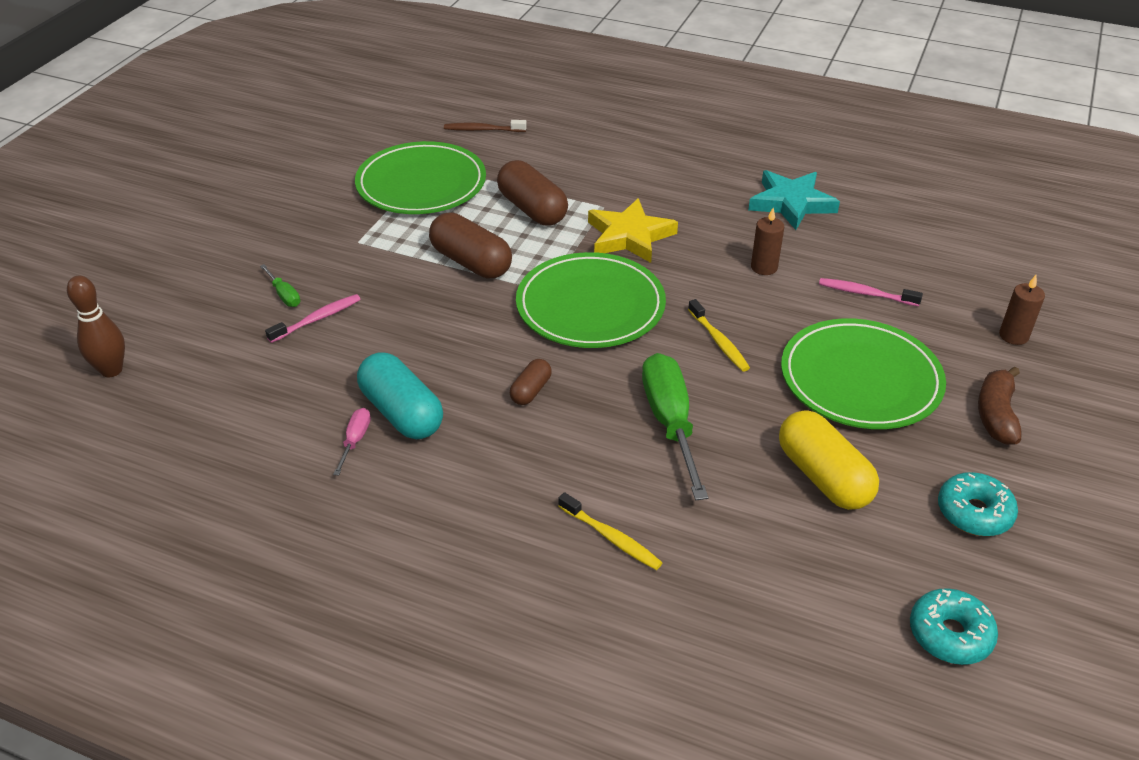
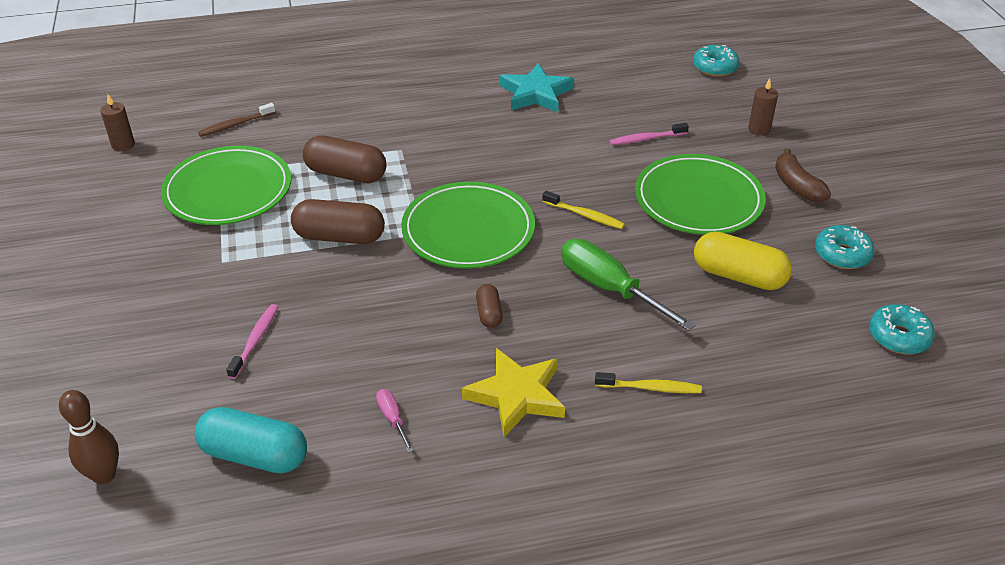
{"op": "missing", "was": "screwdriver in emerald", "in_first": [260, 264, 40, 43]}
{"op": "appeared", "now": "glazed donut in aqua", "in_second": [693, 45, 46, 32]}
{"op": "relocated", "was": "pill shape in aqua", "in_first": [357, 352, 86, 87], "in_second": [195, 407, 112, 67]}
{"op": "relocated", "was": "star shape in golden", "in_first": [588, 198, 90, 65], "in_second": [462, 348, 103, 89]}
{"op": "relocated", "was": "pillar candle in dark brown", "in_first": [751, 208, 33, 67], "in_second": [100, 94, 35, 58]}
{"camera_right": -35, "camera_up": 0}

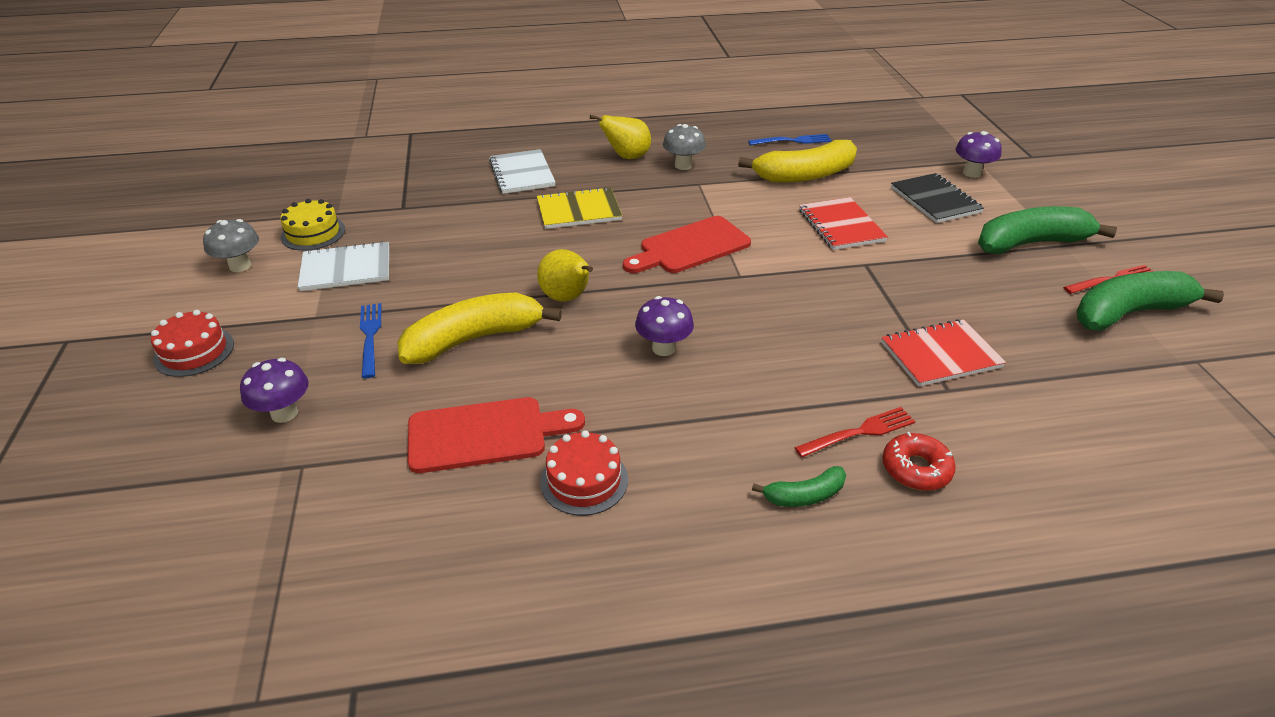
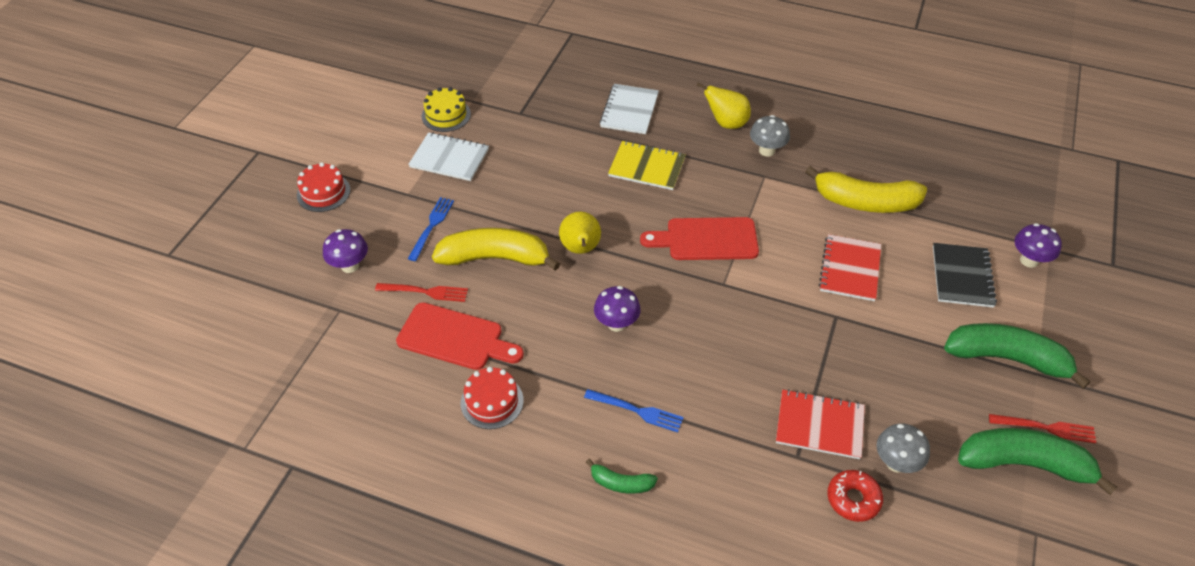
{"op": "relocated", "was": "toadstool in ash-grey", "in_first": [203, 219, 56, 53], "in_second": [877, 423, 53, 50]}
{"op": "relocated", "was": "table fork in blue", "in_first": [748, 134, 84, 11], "in_second": [584, 389, 99, 43]}
{"op": "relocated", "was": "table fork in scarlet", "in_first": [794, 407, 122, 50], "in_second": [375, 283, 93, 19]}
{"op": "relocated", "was": "glazed donut in scarlet", "in_first": [882, 432, 74, 59], "in_second": [827, 470, 56, 52]}
{"camera_right": 30, "camera_up": 10}

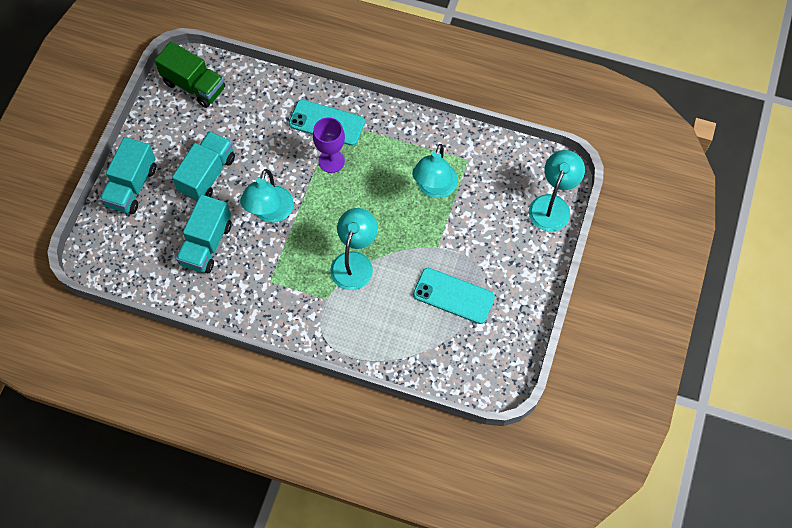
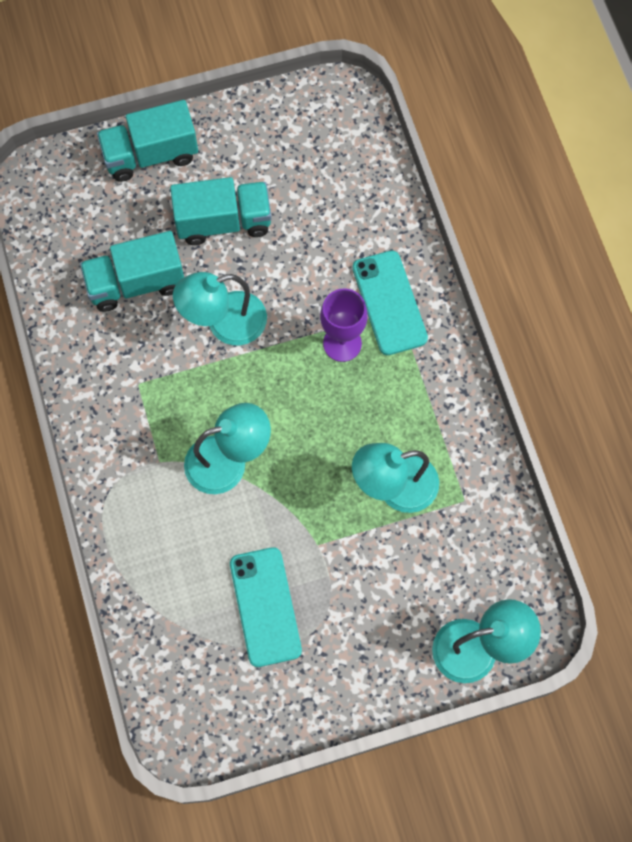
{"op": "missing", "was": "lorry in emerald", "in_first": [154, 41, 71, 67]}
{"camera_right": 55, "camera_up": 5}

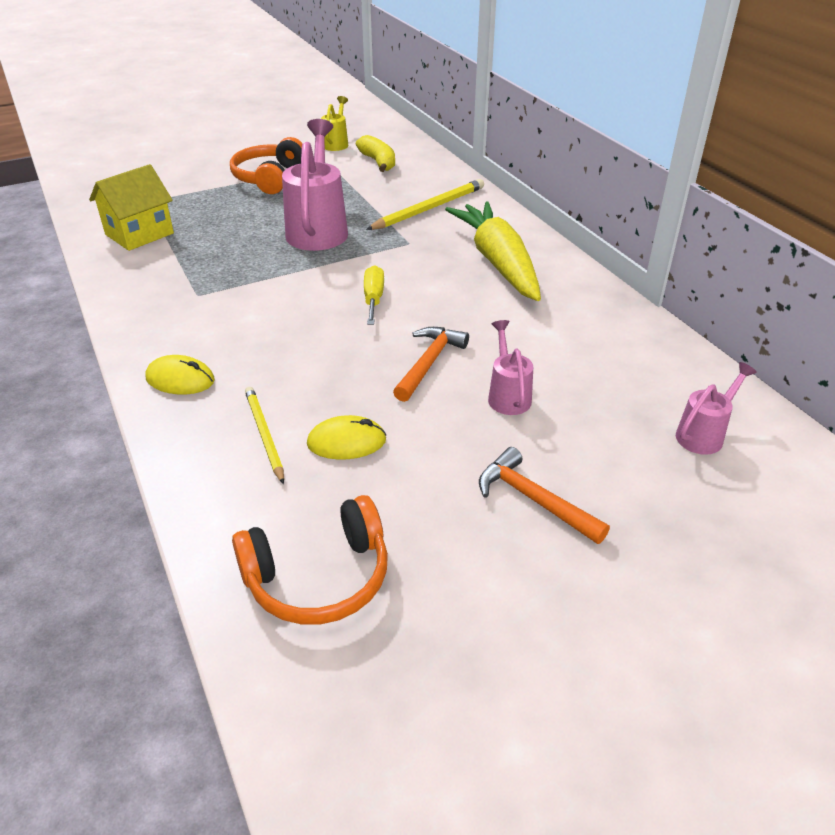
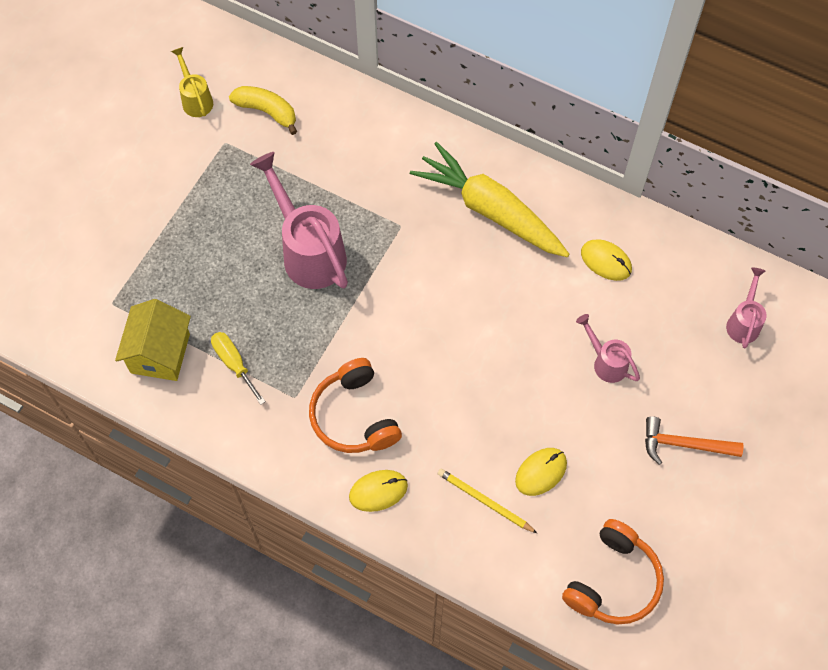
{"op": "missing", "was": "wooden pencil in golden", "in_first": [366, 179, 118, 51]}
{"op": "missing", "was": "carpenter's hammer in orange-coloured", "in_first": [393, 327, 76, 75]}
{"op": "appeared", "now": "computer mouse in golden", "in_second": [581, 239, 51, 42]}
{"op": "relocated", "was": "headset in orange-coloured", "in_first": [230, 137, 73, 57], "in_second": [309, 358, 93, 95]}
{"op": "relocated", "was": "screwdriver in golden", "in_first": [364, 265, 20, 60], "in_second": [211, 332, 55, 73]}
{"camera_right": -35, "camera_up": 25}

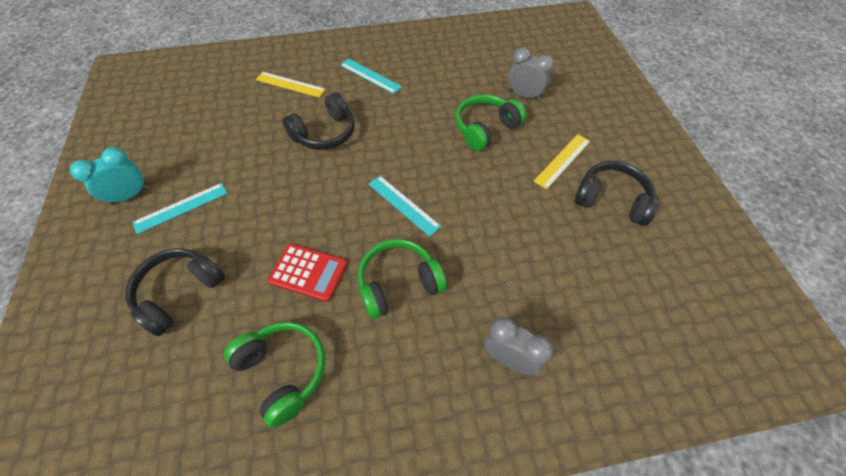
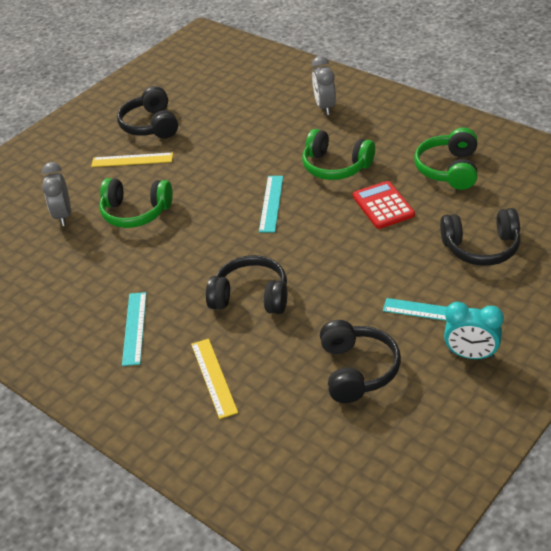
{"op": "appeared", "now": "headset in black", "in_second": [320, 320, 81, 83]}
{"camera_right": -125, "camera_up": -15}

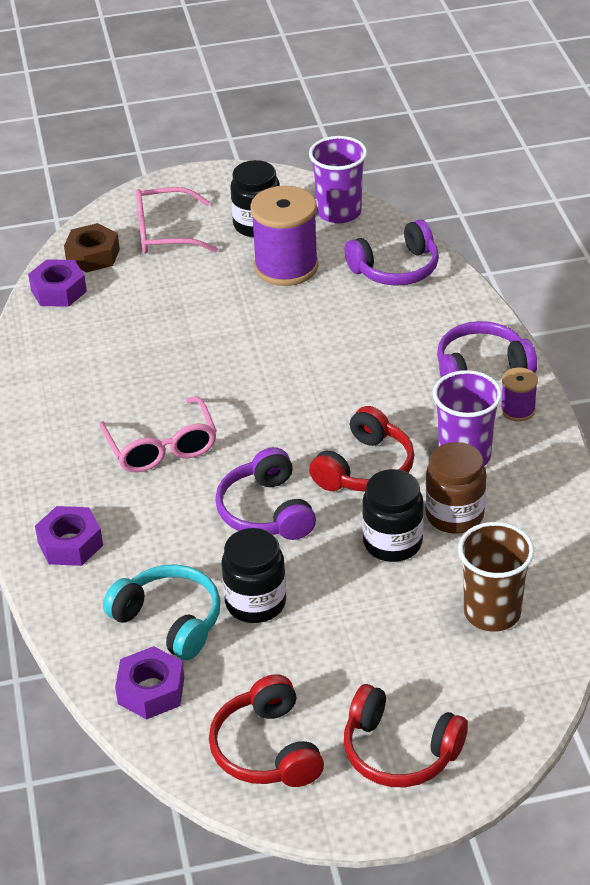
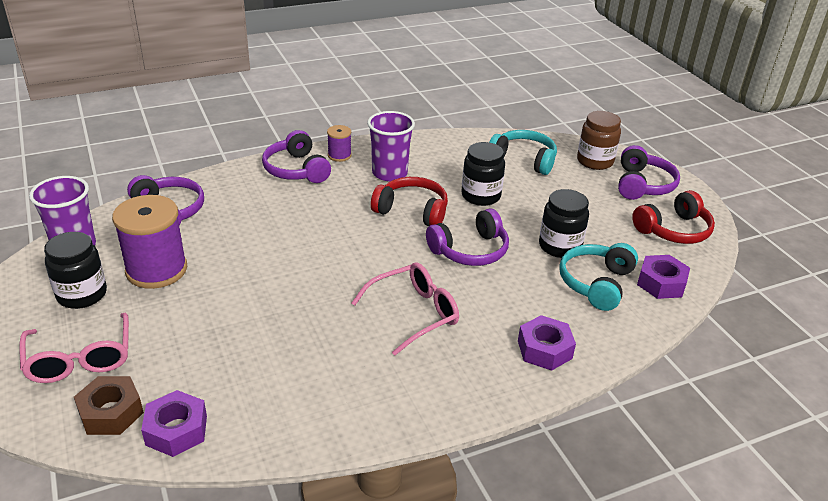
{"op": "relocated", "was": "jam jar in dark brown", "in_first": [425, 442, 61, 92], "in_second": [577, 111, 44, 59]}
{"op": "exchanged", "was": "cup in dark brown", "now": "headset in aqua", "in_first": [458, 522, 76, 110], "in_second": [489, 130, 68, 45]}
{"op": "colour", "was": "headset in scarlet", "now": "headset in purple", "in_first": [344, 684, 124, 103], "in_second": [618, 145, 62, 55]}
{"camera_right": -105, "camera_up": -5}

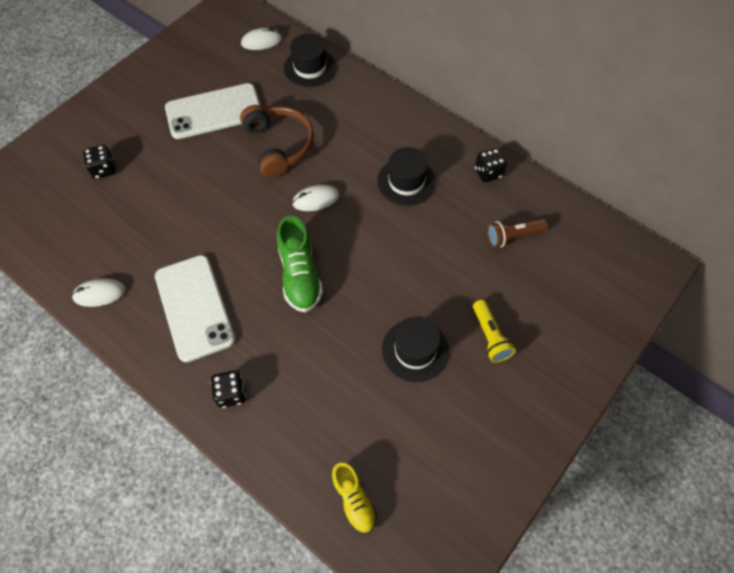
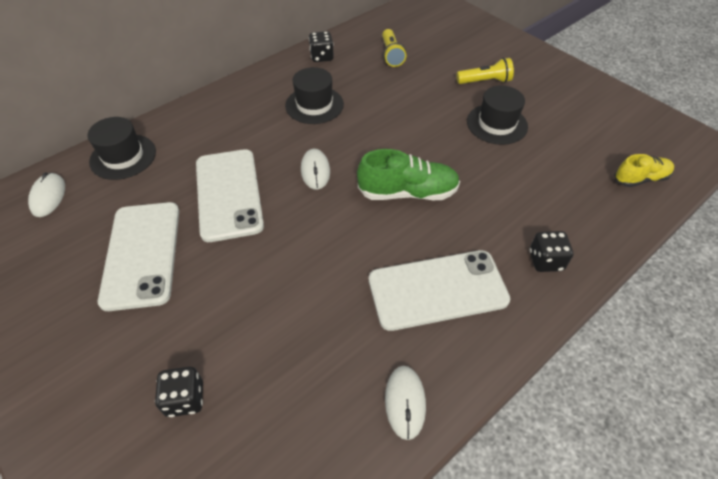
{"op": "exchanged", "was": "headset in dark brown", "now": "smartphone in snow-white", "in_first": [240, 105, 74, 73], "in_second": [196, 149, 68, 93]}
{"op": "colour", "was": "pocket torch in dark brown", "now": "pocket torch in golden", "in_first": [487, 218, 61, 30], "in_second": [382, 29, 24, 38]}
{"camera_right": -80, "camera_up": -10}

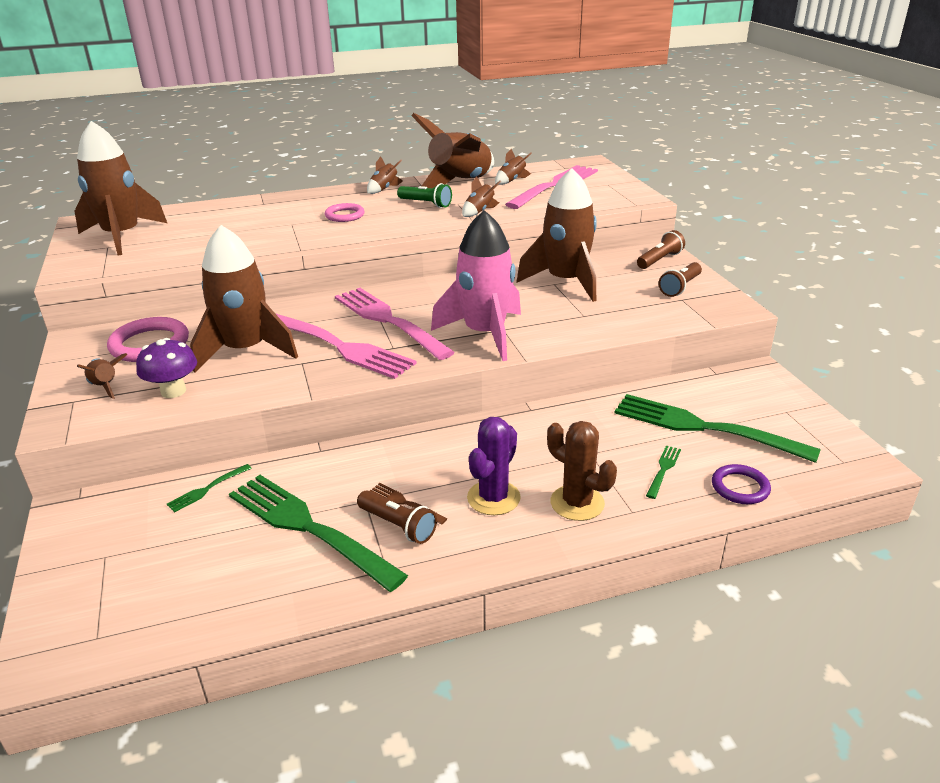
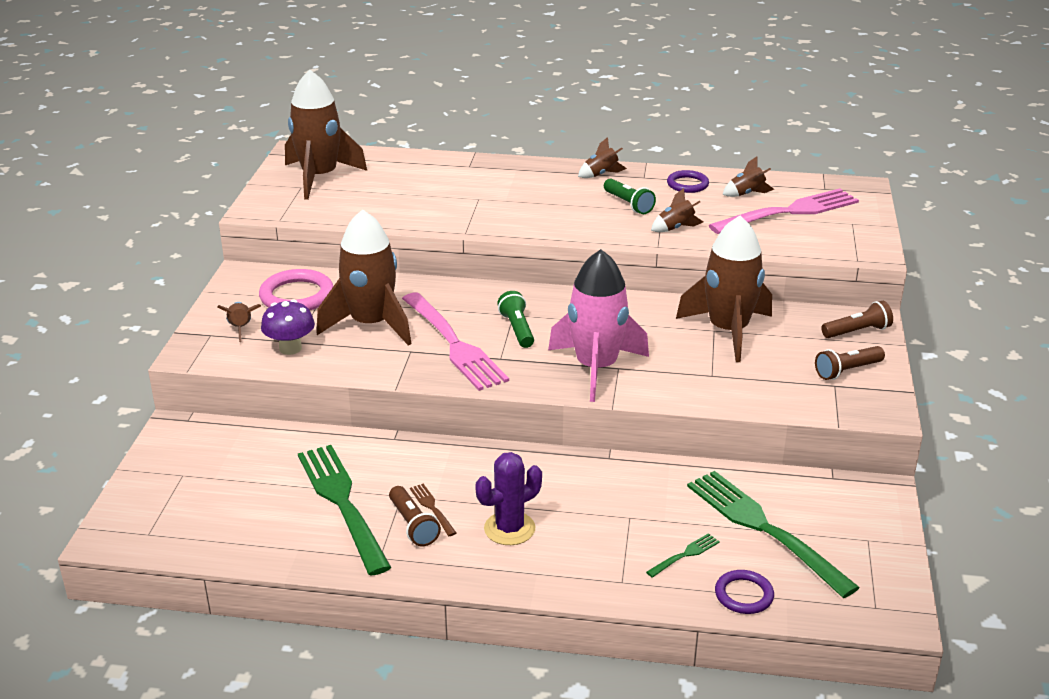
{"op": "missing", "was": "table fork in emerald", "in_first": [167, 464, 85, 49]}
{"op": "missing", "was": "torus in pink", "in_first": [325, 203, 39, 19]}
{"op": "missing", "was": "prickly plant in dark brown", "in_first": [547, 421, 70, 100]}
{"op": "exchanged", "was": "table fork in pink", "now": "pocket torch in emerald", "in_first": [335, 288, 120, 72], "in_second": [497, 291, 37, 57]}
{"op": "exchanged", "was": "toy rocket in dark brown", "now": "torus in purple", "in_first": [411, 113, 83, 75], "in_second": [667, 170, 42, 23]}
{"camera_right": 25, "camera_up": 0}

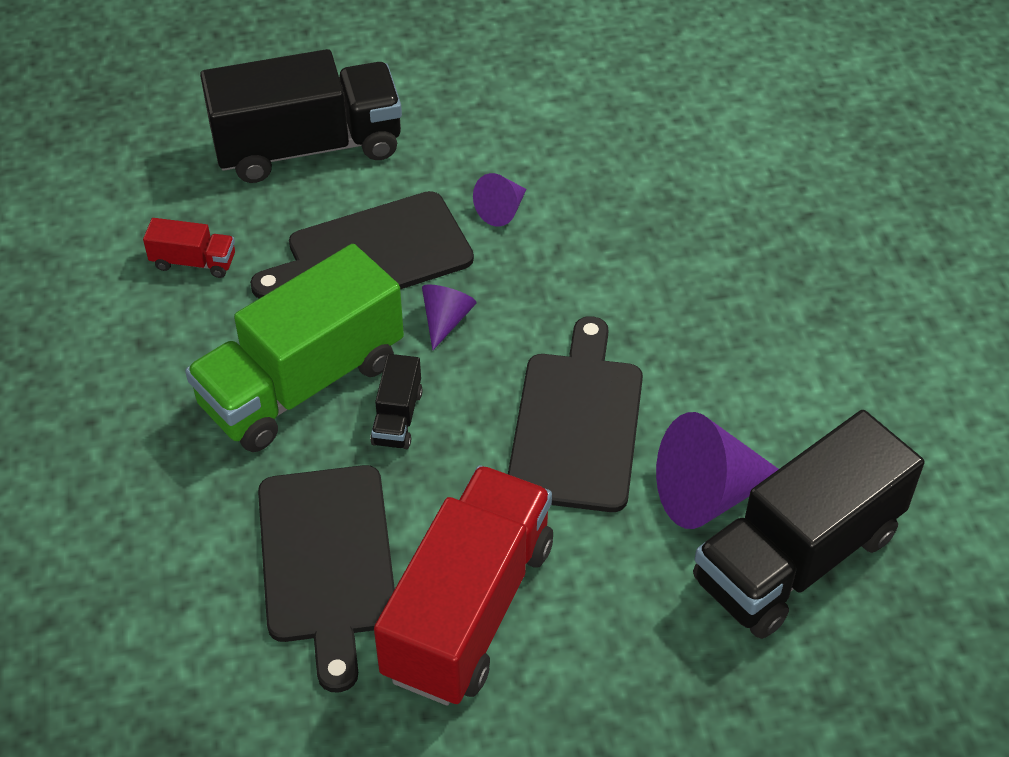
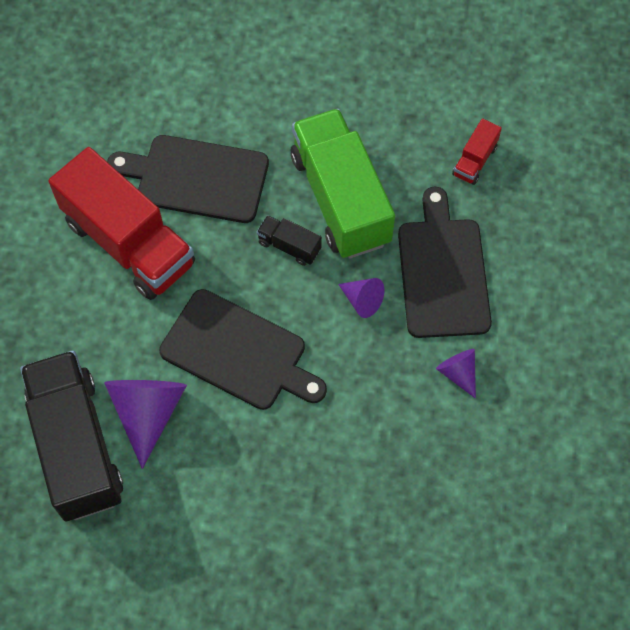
{"op": "missing", "was": "lorry in black", "in_first": [200, 49, 202, 134]}
{"camera_right": 110, "camera_up": 15}

